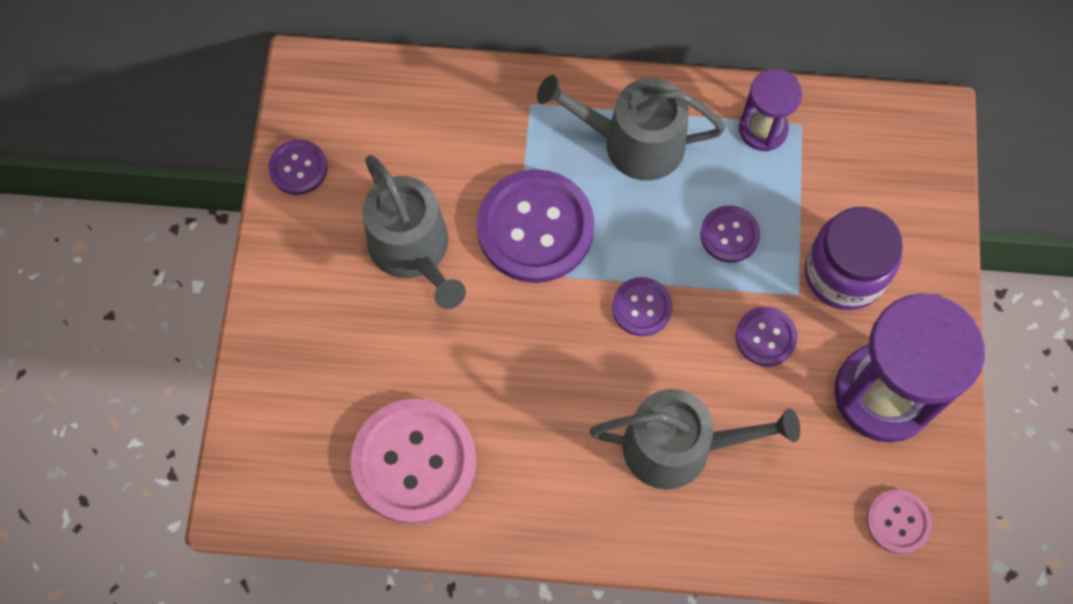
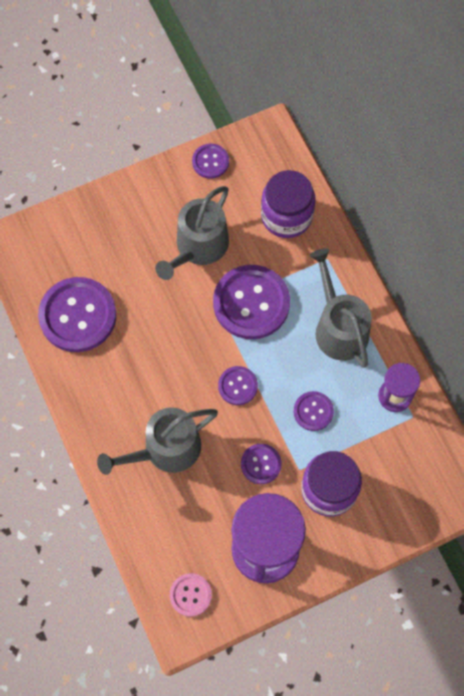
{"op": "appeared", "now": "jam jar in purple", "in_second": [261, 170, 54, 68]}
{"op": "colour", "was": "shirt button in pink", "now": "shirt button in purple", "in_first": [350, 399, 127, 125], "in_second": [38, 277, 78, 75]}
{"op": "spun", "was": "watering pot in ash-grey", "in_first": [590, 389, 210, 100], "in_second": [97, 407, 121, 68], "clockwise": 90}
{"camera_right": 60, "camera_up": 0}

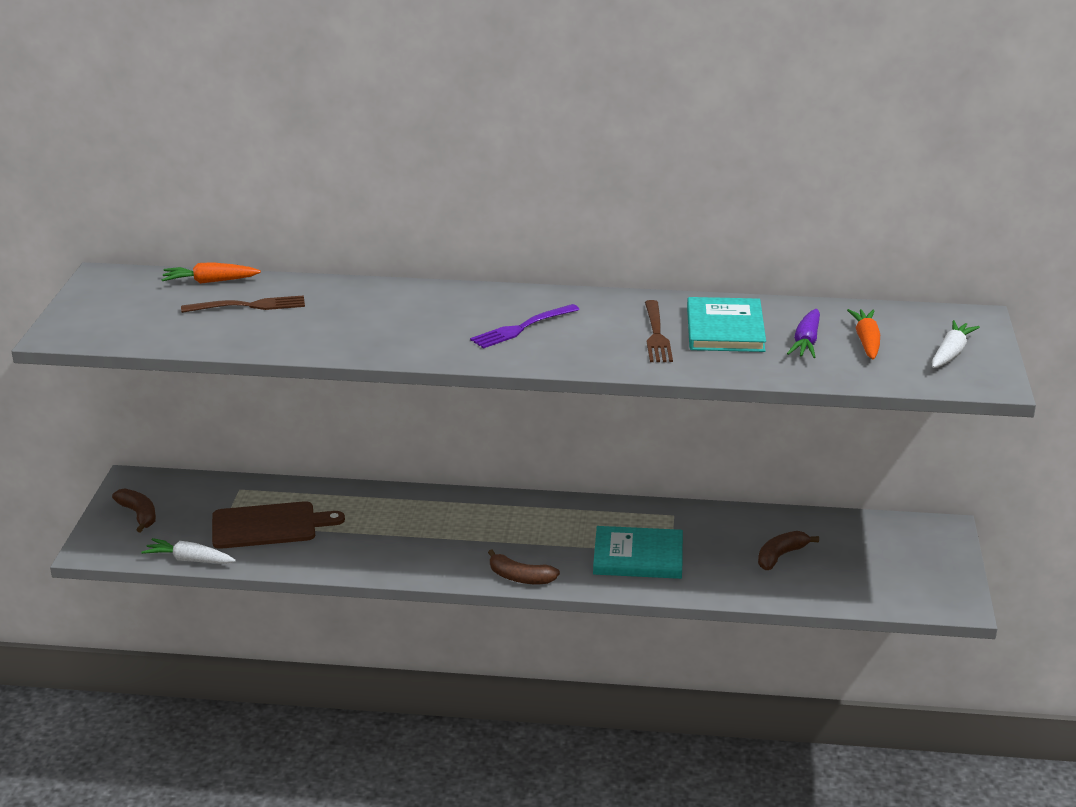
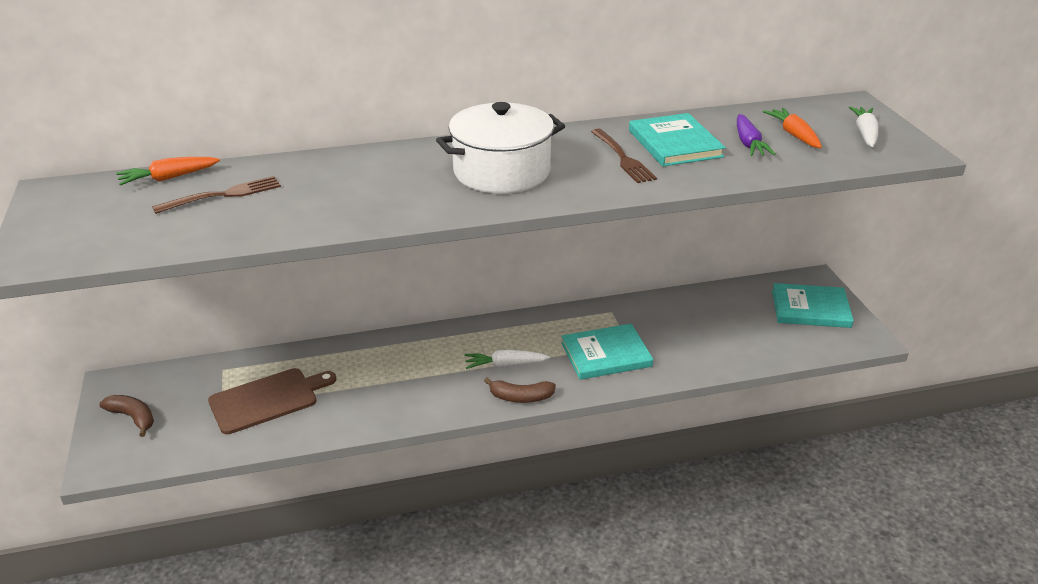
{"op": "missing", "was": "banana in dark brown", "in_first": [758, 531, 61, 39]}
{"op": "appeared", "now": "hardback in aqua", "in_second": [772, 283, 82, 45]}
{"op": "relocated", "was": "root vegetable in snow-white", "in_first": [141, 538, 95, 26], "in_second": [465, 350, 85, 19]}
{"op": "exchanged", "was": "table fork in purple", "now": "cooking pot in snow-white", "in_first": [470, 304, 110, 45], "in_second": [436, 102, 129, 92]}
{"camera_right": -20, "camera_up": 5}

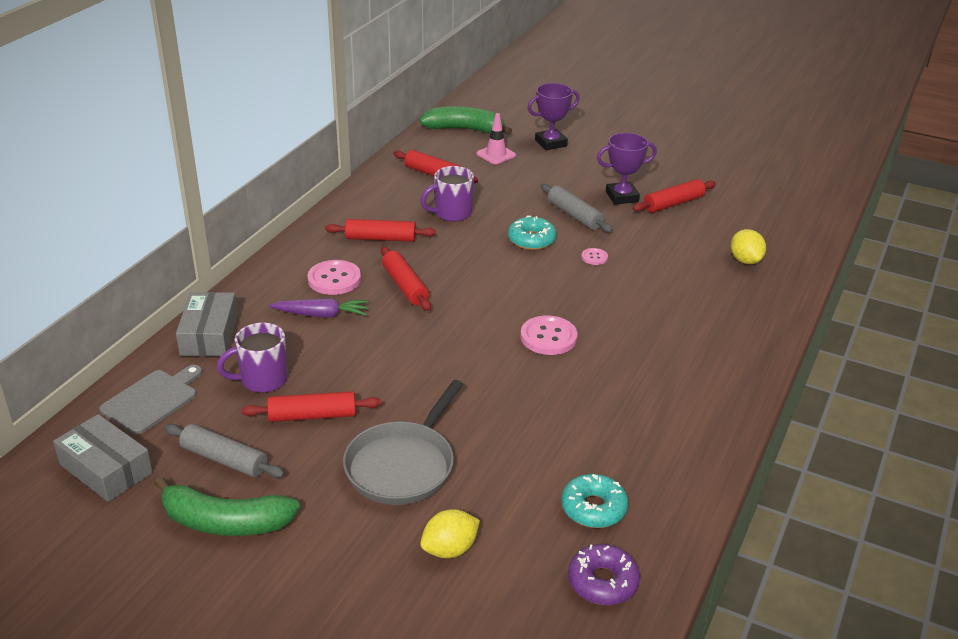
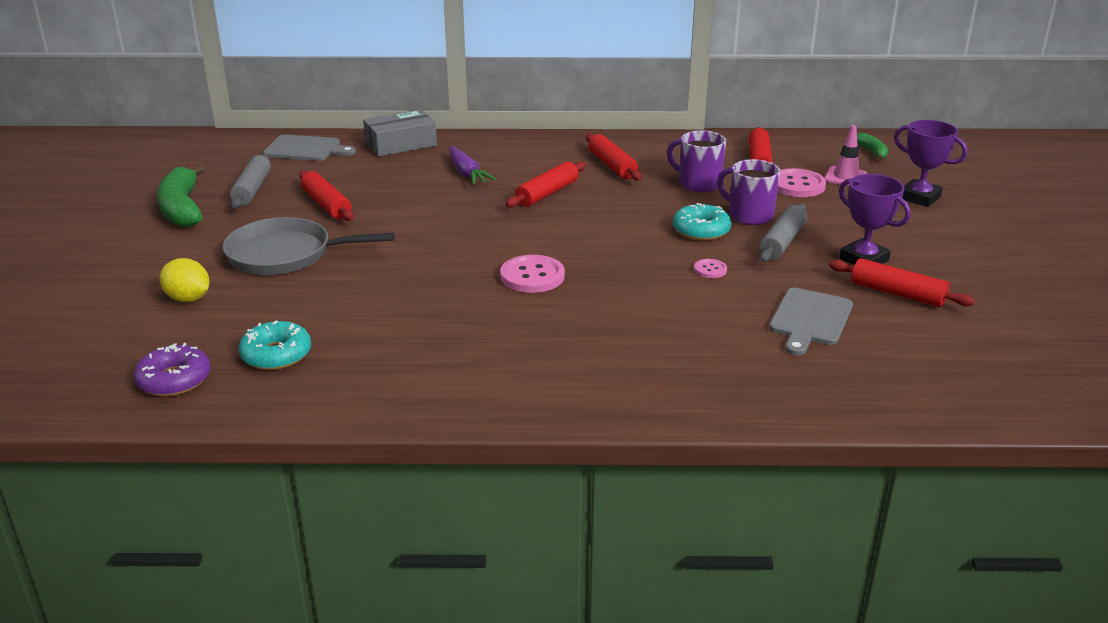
{"op": "missing", "was": "box in ash-grey", "in_first": [53, 414, 100, 88]}
{"op": "missing", "was": "citrus fruit in golden", "in_first": [731, 229, 35, 35]}
{"op": "appeared", "now": "cutting board in ash-grey", "in_second": [769, 287, 84, 68]}
{"op": "relocated", "was": "tea mug in purple", "in_first": [217, 323, 71, 70], "in_second": [717, 159, 63, 66]}
{"op": "relocated", "was": "shirt button in pink", "in_first": [307, 260, 54, 35], "in_second": [778, 168, 48, 29]}
{"op": "size", "was": "banana in emerald", "in_first": [419, 106, 93, 29], "in_second": [857, 133, 31, 27], "ratio": 0.51}
{"camera_right": 65, "camera_up": -5}

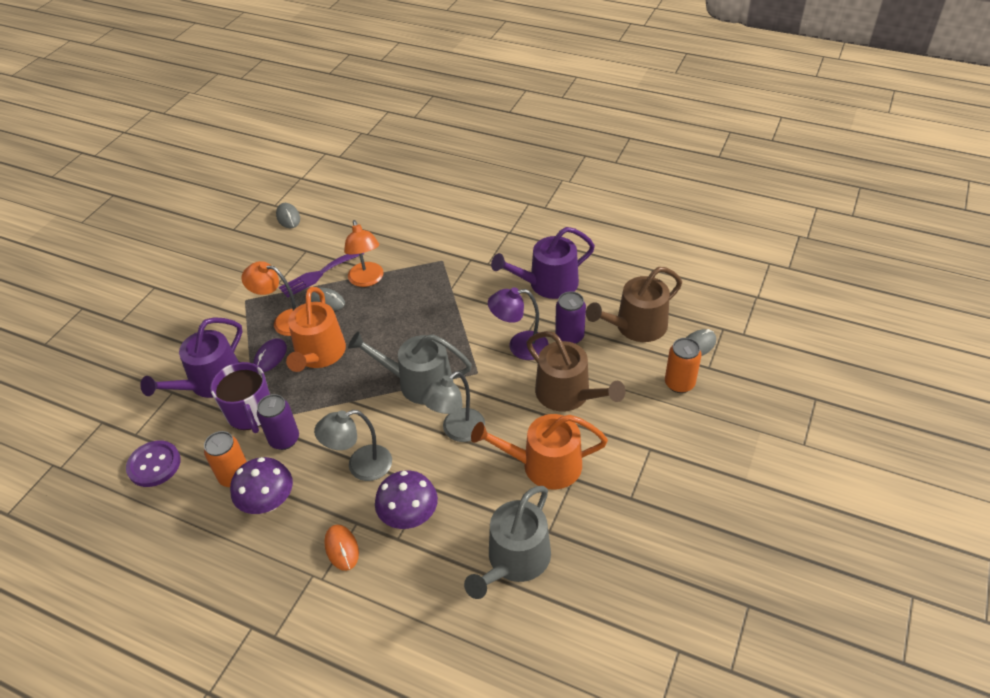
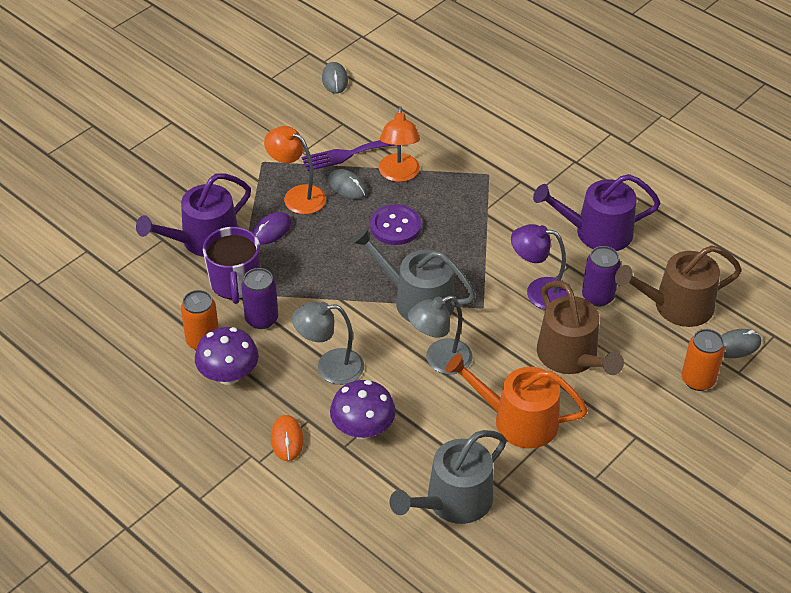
{"op": "missing", "was": "watering pot in orange-coloured", "in_first": [286, 287, 60, 85]}
{"op": "relocated", "was": "shirt button in purple", "in_first": [126, 440, 55, 47], "in_second": [370, 204, 51, 41]}
{"camera_right": 15, "camera_up": 0}

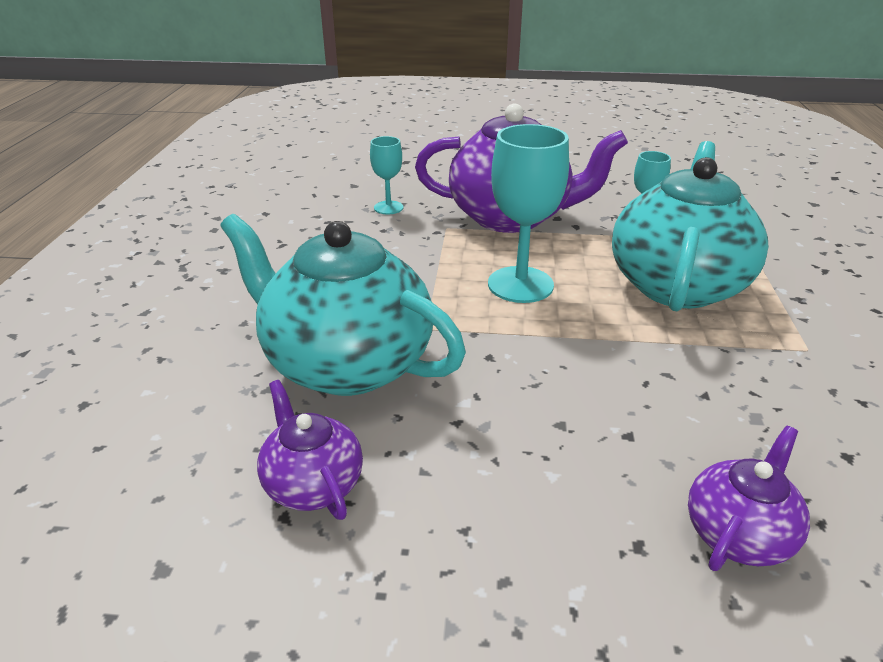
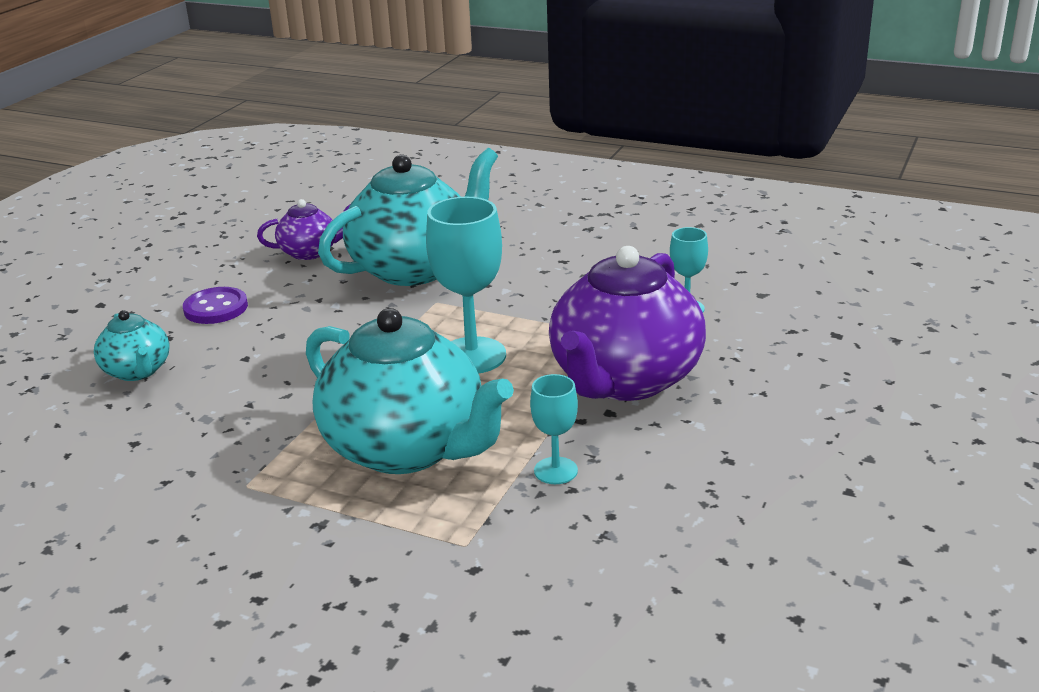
{"op": "appeared", "now": "shirt button in purple", "in_second": [183, 287, 65, 37]}
{"op": "colour", "was": "china teapot in purple", "now": "china teapot in aqua", "in_first": [688, 426, 122, 145], "in_second": [94, 310, 76, 71]}
{"camera_right": 110, "camera_up": -5}

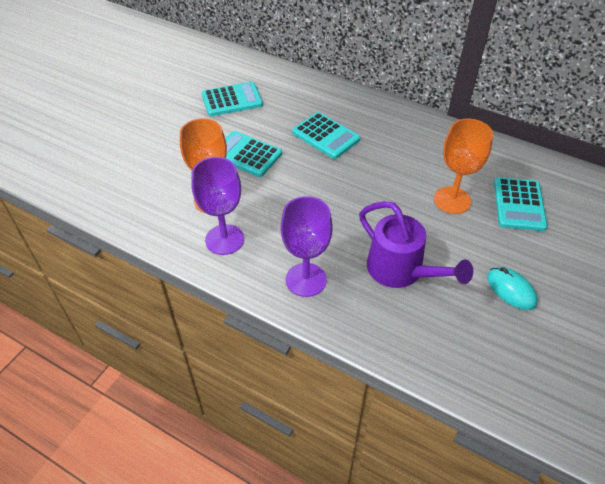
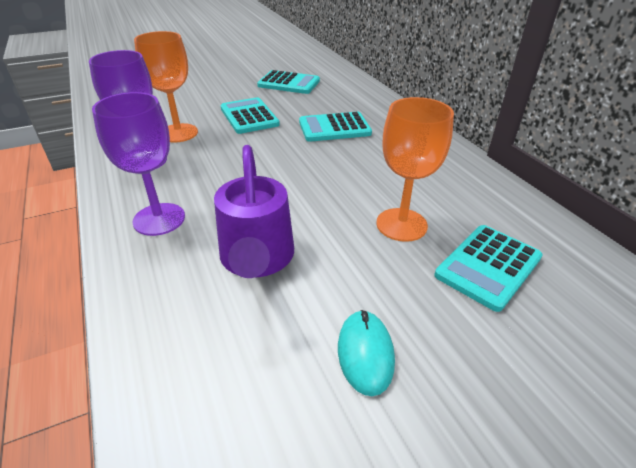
{"op": "spun", "was": "adding machine in aqua", "in_first": [292, 112, 68, 47], "in_second": [299, 112, 73, 30], "clockwise": 90}
{"camera_right": 35, "camera_up": -10}

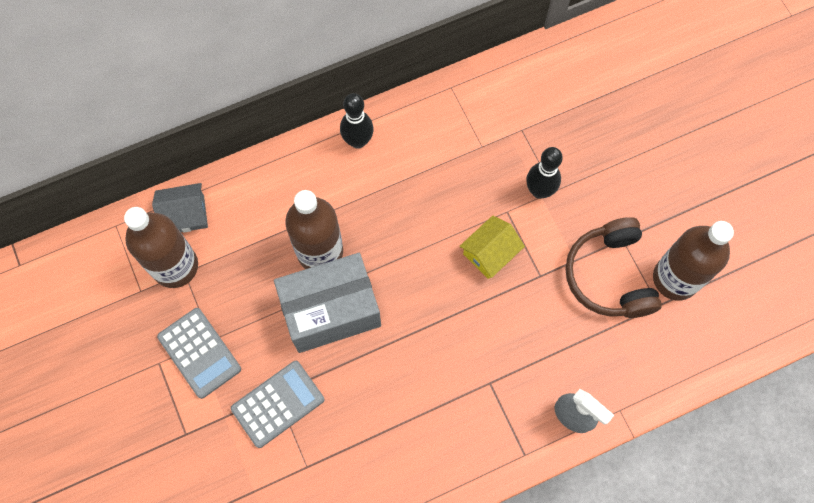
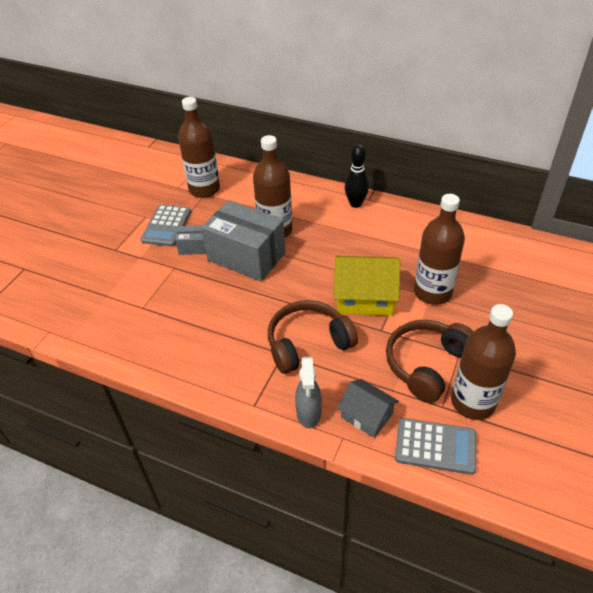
{"op": "appeared", "now": "box in ash-grey", "in_second": [175, 225, 31, 30]}
{"op": "appeared", "now": "headset in dark brown", "in_second": [268, 300, 90, 74]}
{"op": "relocated", "was": "house in ash-grey", "in_first": [152, 183, 56, 50], "in_second": [337, 379, 62, 59]}
{"op": "relocated", "was": "adding machine in ash-grey", "in_first": [231, 361, 93, 87], "in_second": [395, 418, 81, 57]}
{"op": "exchanged", "was": "skittle in black", "now": "drink bottle in dark brown", "in_first": [526, 147, 37, 52], "in_second": [414, 194, 51, 111]}
{"op": "size", "was": "house in golden", "in_first": [459, 216, 66, 63], "in_second": [334, 256, 67, 60], "ratio": 1.6}
{"camera_right": 50, "camera_up": -25}

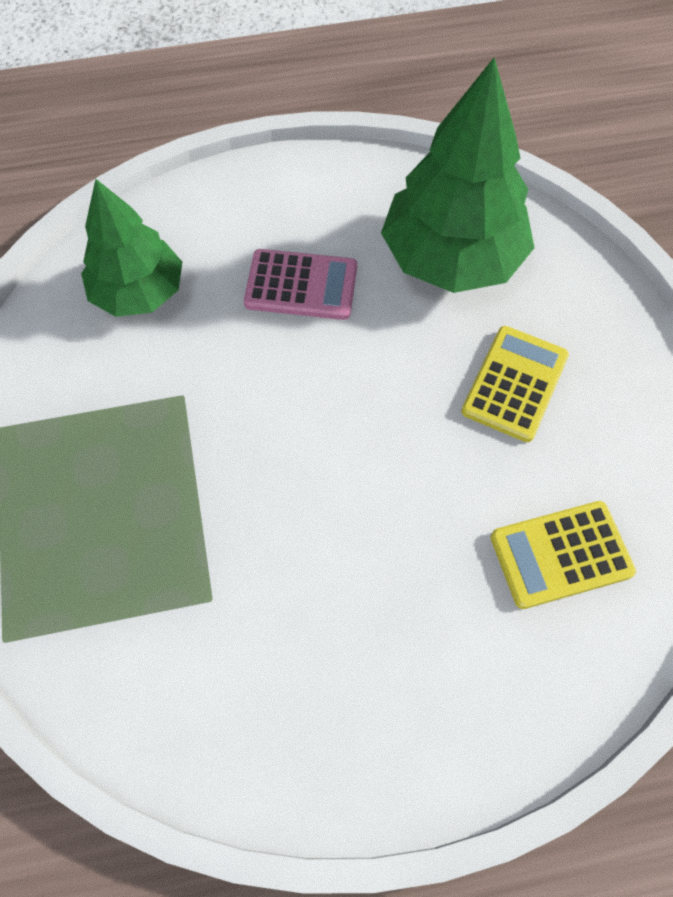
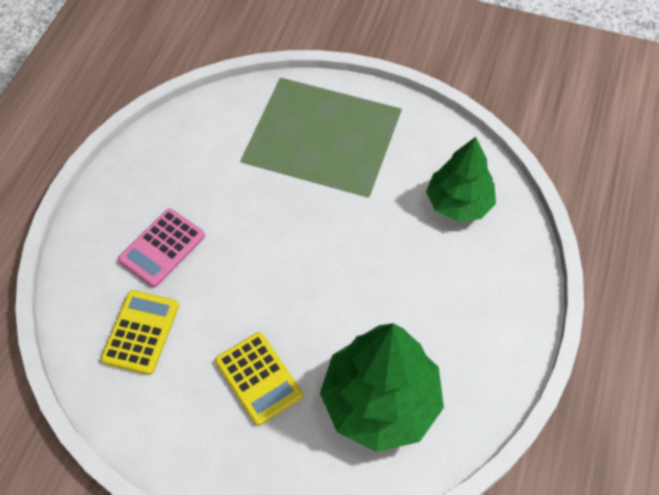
{"op": "relocated", "was": "adding machine in pink", "in_first": [244, 249, 113, 71], "in_second": [118, 209, 87, 78]}
{"camera_right": 120, "camera_up": -5}

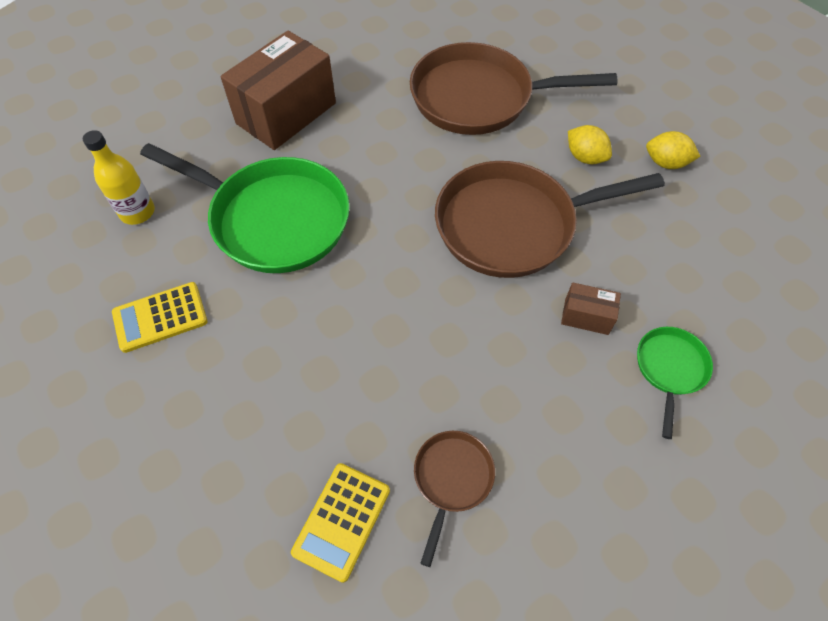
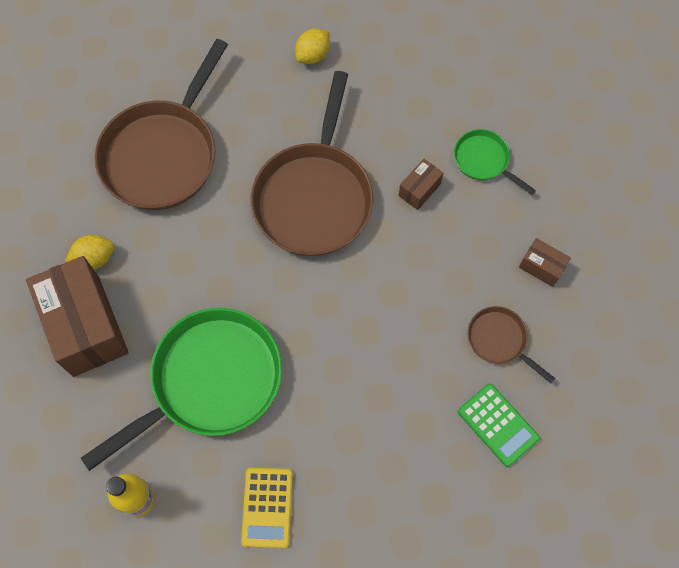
{"op": "appeared", "now": "box in dark brown", "in_second": [519, 238, 52, 49]}
{"op": "relocated", "was": "citrus fruit in golden", "in_first": [568, 125, 44, 39], "in_second": [65, 235, 49, 35]}
{"op": "colour", "was": "adding machine in golden", "now": "adding machine in emerald", "in_first": [291, 463, 99, 120], "in_second": [458, 383, 82, 84]}
{"camera_right": -65, "camera_up": 10}

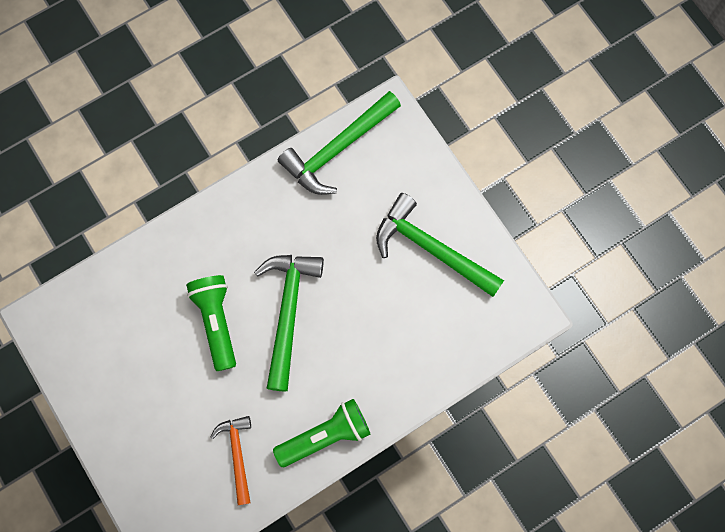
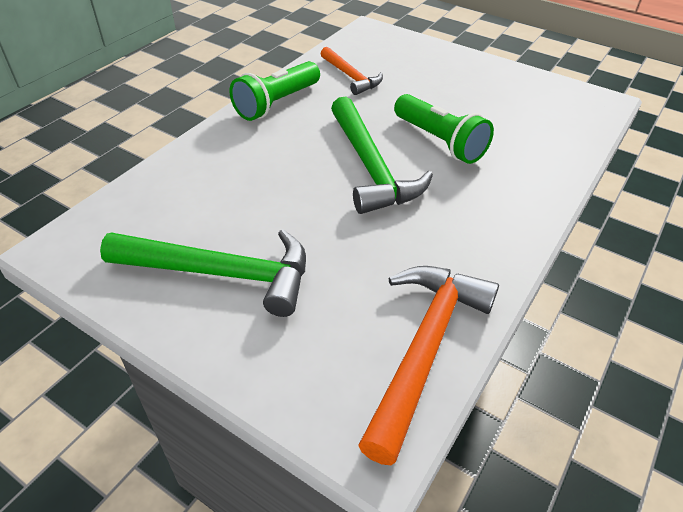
{"op": "colour", "was": "carpenter's hammer in emerald", "now": "carpenter's hammer in orange-coloured", "in_first": [278, 91, 123, 104], "in_second": [358, 266, 141, 199]}
{"camera_right": 155, "camera_up": -30}

